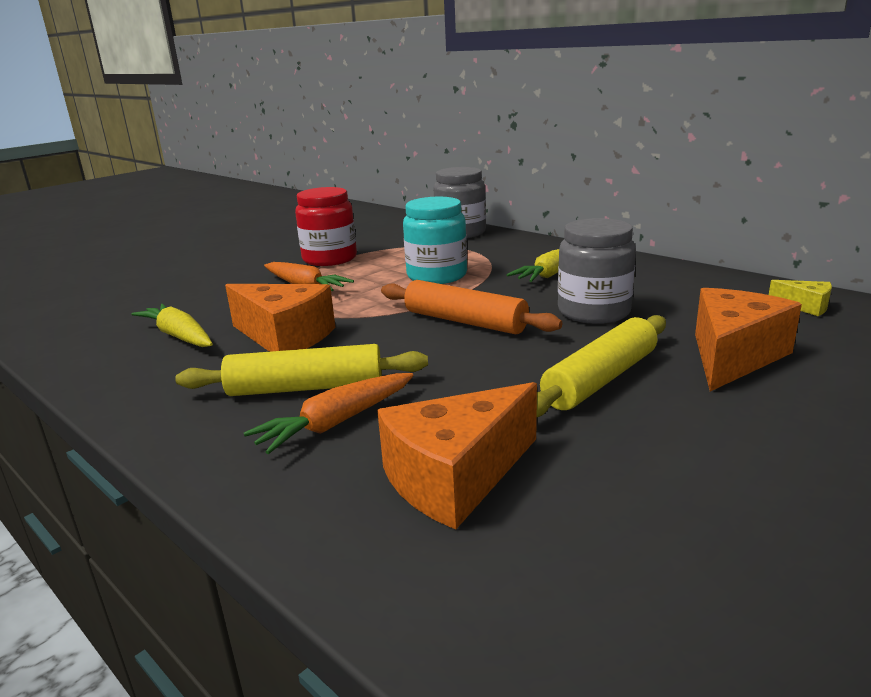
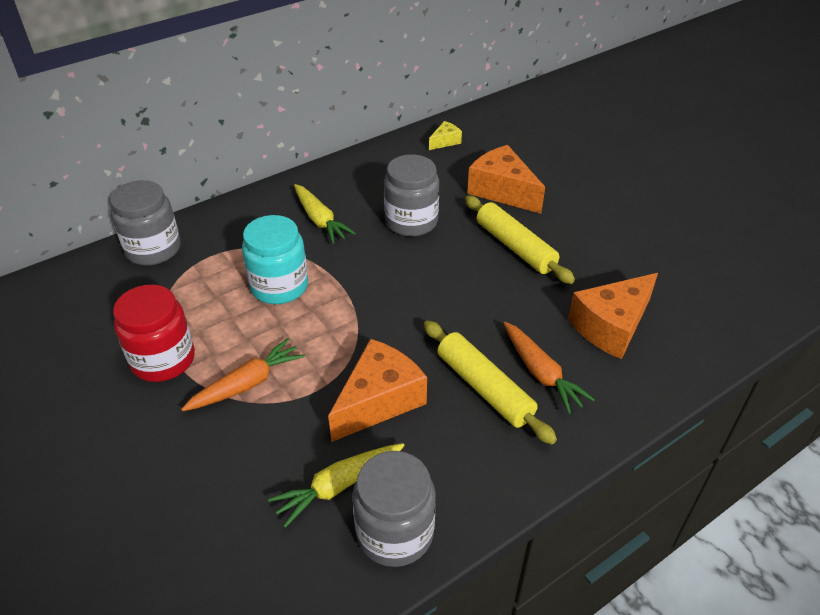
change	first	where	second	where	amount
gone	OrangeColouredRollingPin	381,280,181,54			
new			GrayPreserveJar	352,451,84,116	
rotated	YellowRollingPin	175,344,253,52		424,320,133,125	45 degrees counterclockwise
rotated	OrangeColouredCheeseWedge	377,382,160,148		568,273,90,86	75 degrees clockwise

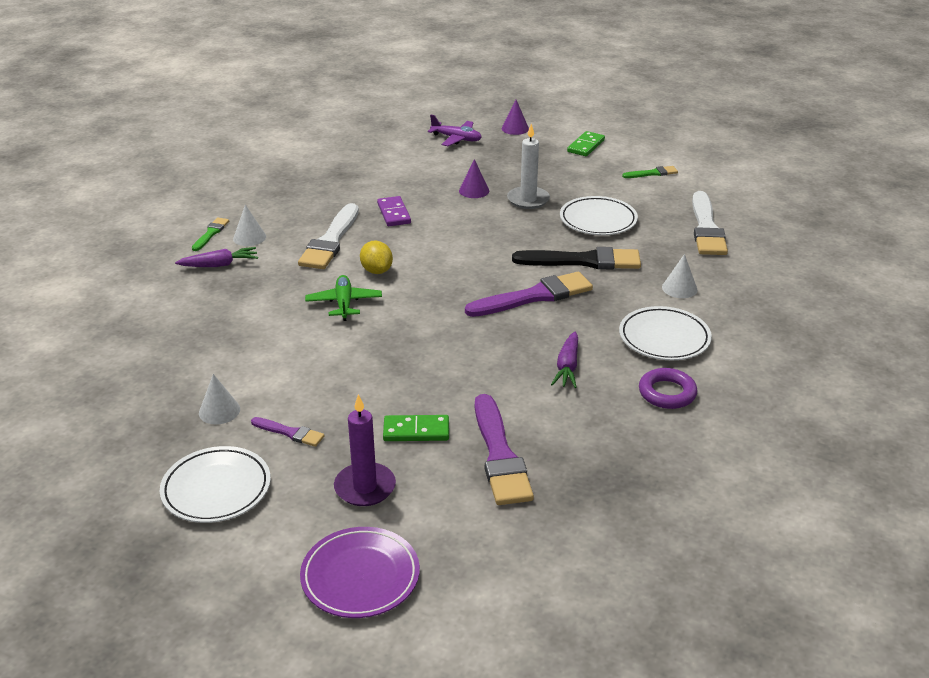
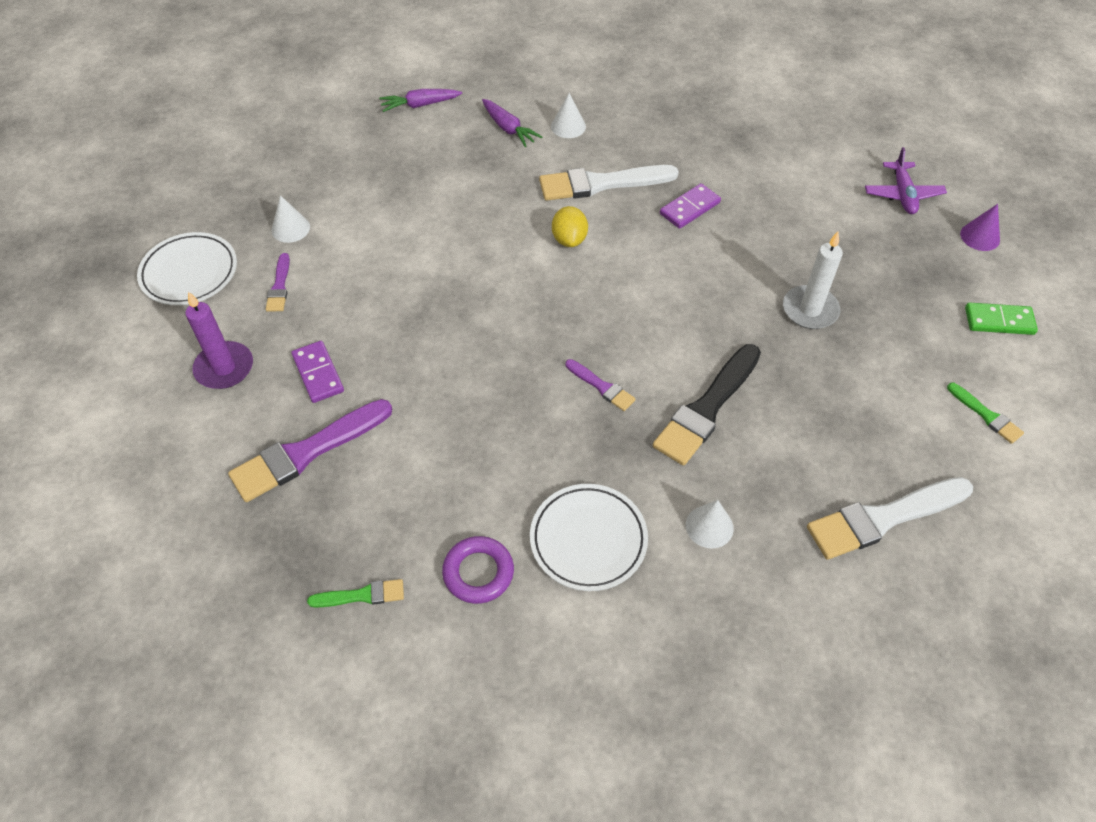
change	first	where	second	where	amount
gone	RoyalPurpleFlatDish	300,527,120,91			
gone	EmeraldAeroplane	305,275,77,46			
gone	RoyalPurpleCone	459,159,30,39			
gone	WhiteFlatDish	560,196,78,39			
shifted	EmeraldPaintbrush	192,217,37,34		307,579,97,29	
shifted	RoyalPurpleRootVegetable	551,332,27,56		379,89,83,23	
repainted	EmeraldDominoPiece	383,415,66,26	RoyalPurpleDominoPiece	291,341,53,62	
rotated	YellowToyLemon	360,241,33,33		552,206,36,41	45 degrees counterclockwise
rotated	BlackPaintbrush	512,247,129,23		653,344,108,121	60 degrees clockwise
scaled	RoyalPurplePaintbrush	465,272,128,45		566,359,70,52	x0.50

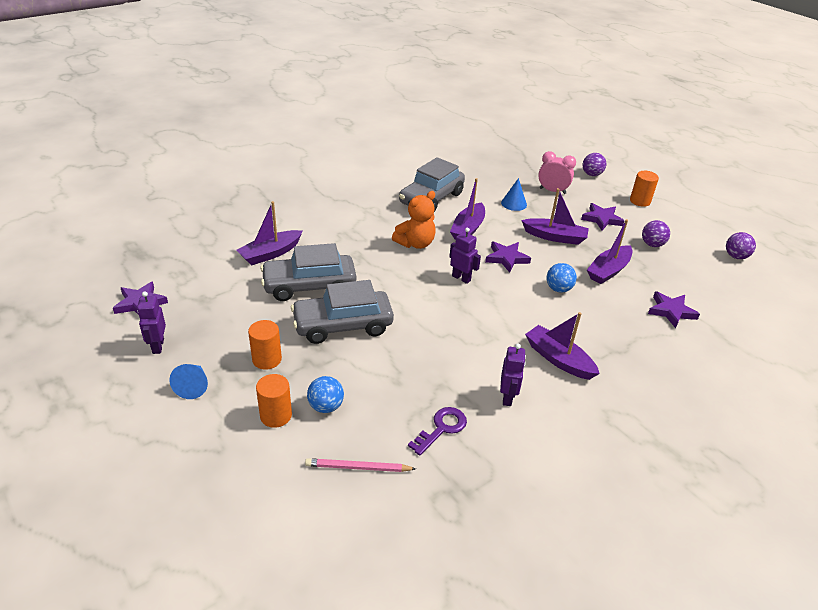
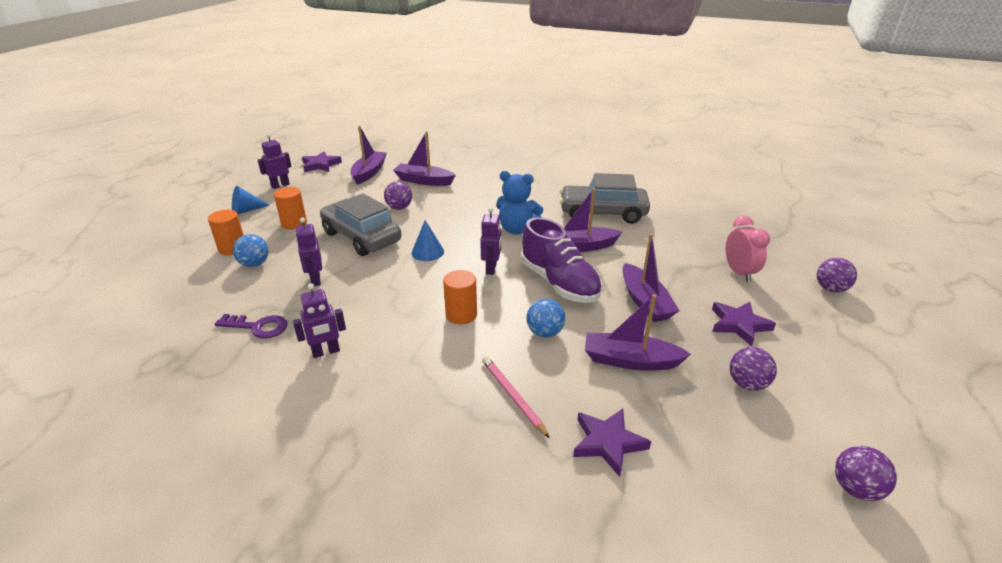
change	first	where	second	where	amount
new			RoyalPurpleRobot	296,218,26,68	
shifted	PinkPencil	305,458,111,14		482,356,68,82	
shifted	BlueCone	501,178,26,33		411,220,33,41	
shifted	RoyalPurpleBoat	525,312,75,68		350,126,37,59	
shifted	OrangeColouredCylinder	630,171,29,36		443,270,34,54	
swapped	GrayCar	260,243,96,58	RoyalPurpleBall	384,181,28,29	
swapped	RoyalPurpleStarShape	485,241,46,31	RoyalPurpleShoe	521,217,81,86	
repainted	OrangeColouredTeddyBear	392,191,44,58	BlueTeddyBear	496,171,47,63	

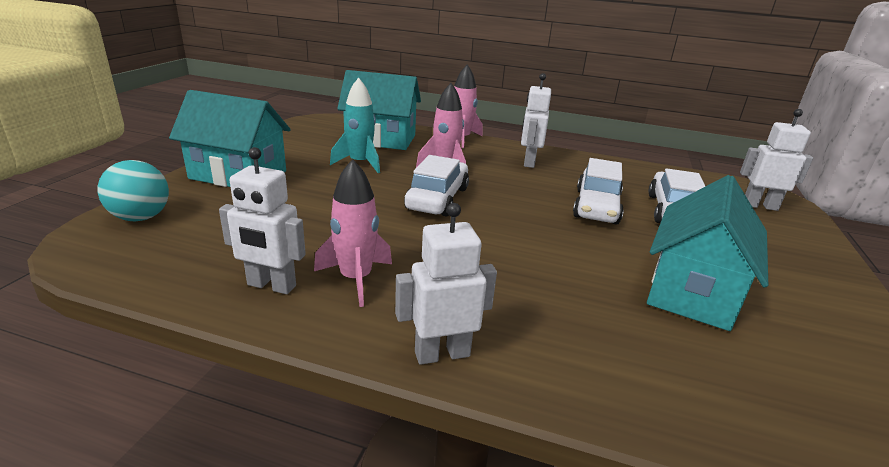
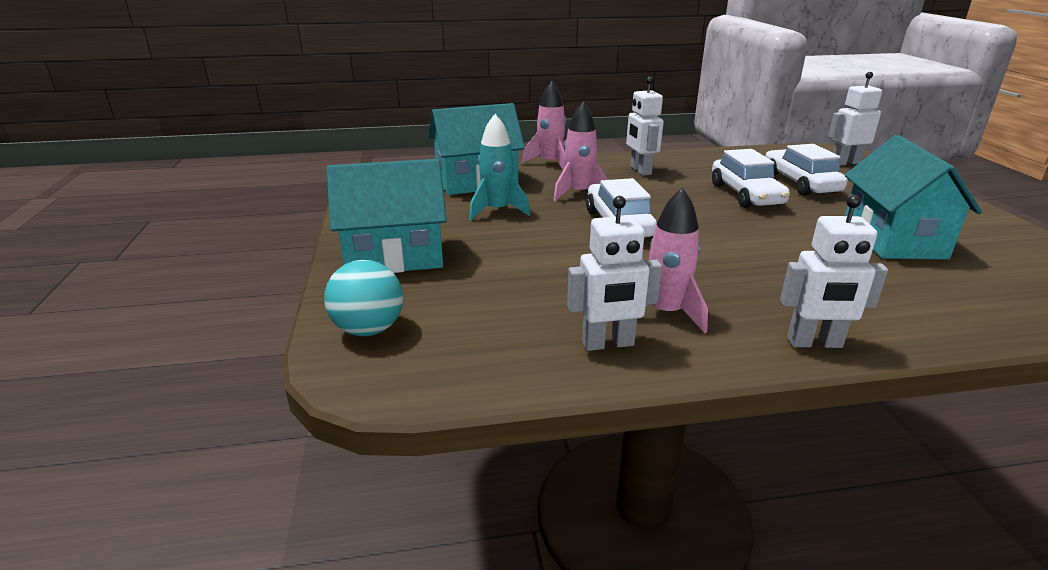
change	first	where	second	where	amount
rotated	WhiteRobot	395,203,102,162		780,195,108,153	135 degrees counterclockwise

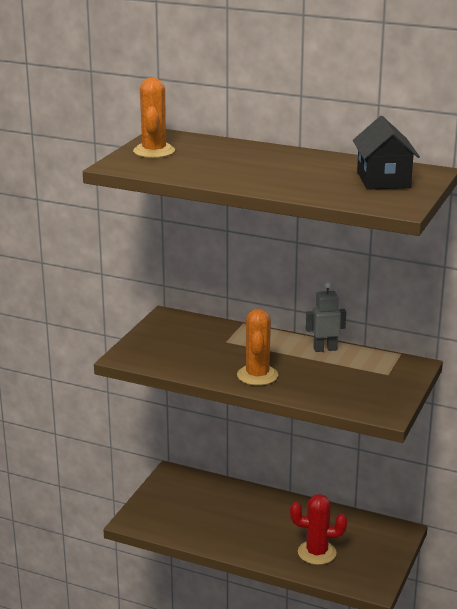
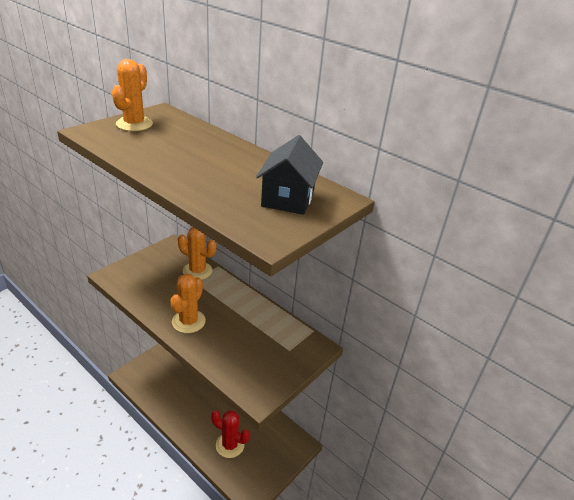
change	first	where	second	where	amount
gone	GrayRobot	306,283,40,69			
new			OrangeColouredCactus	178,227,38,53	

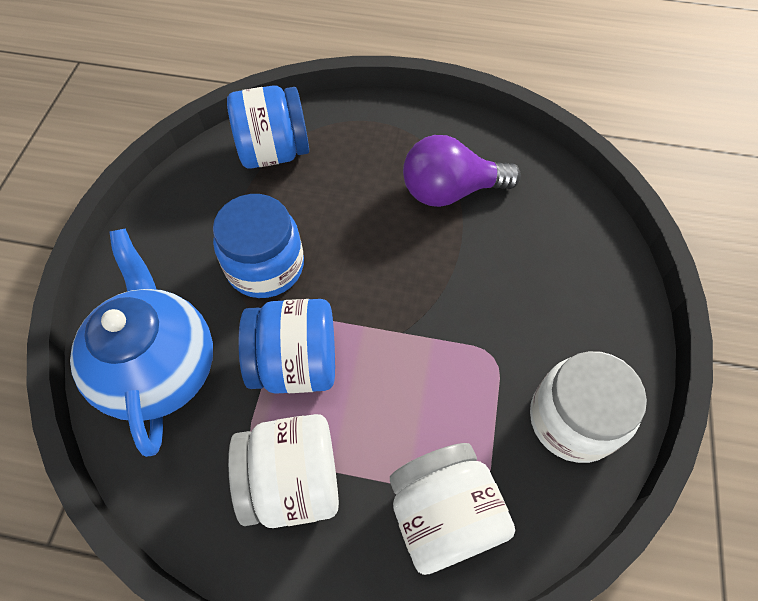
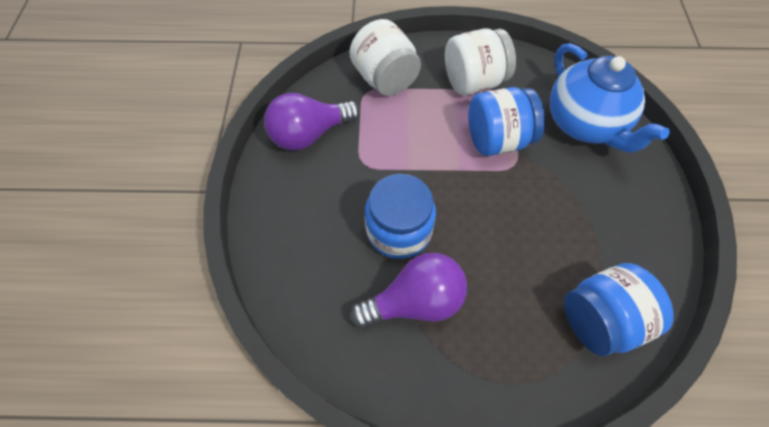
change	first	where	second	where	amount
shifted	BluePreserveJar	213,194,91,104		365,174,71,85	
swapped	WhitePreserveJar	530,351,117,112	RoyalPurpleLightBulb	264,93,96,58	

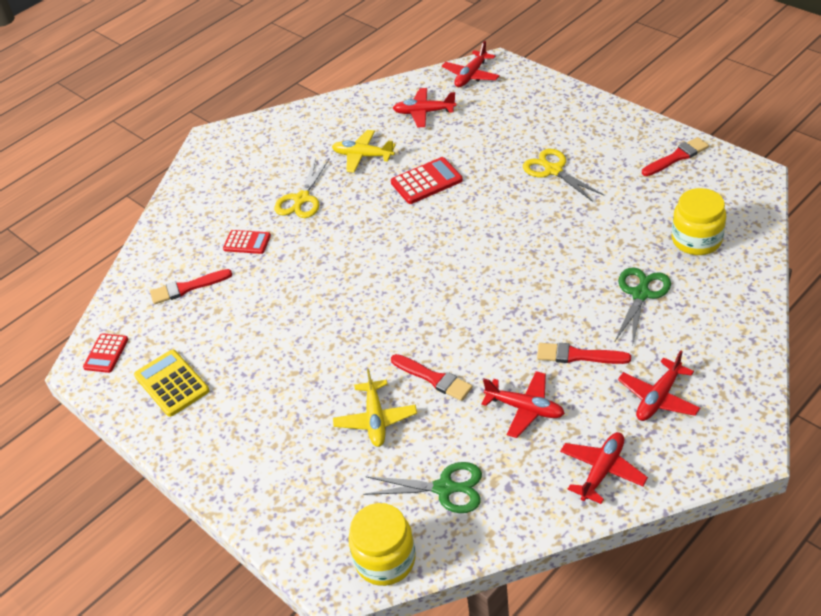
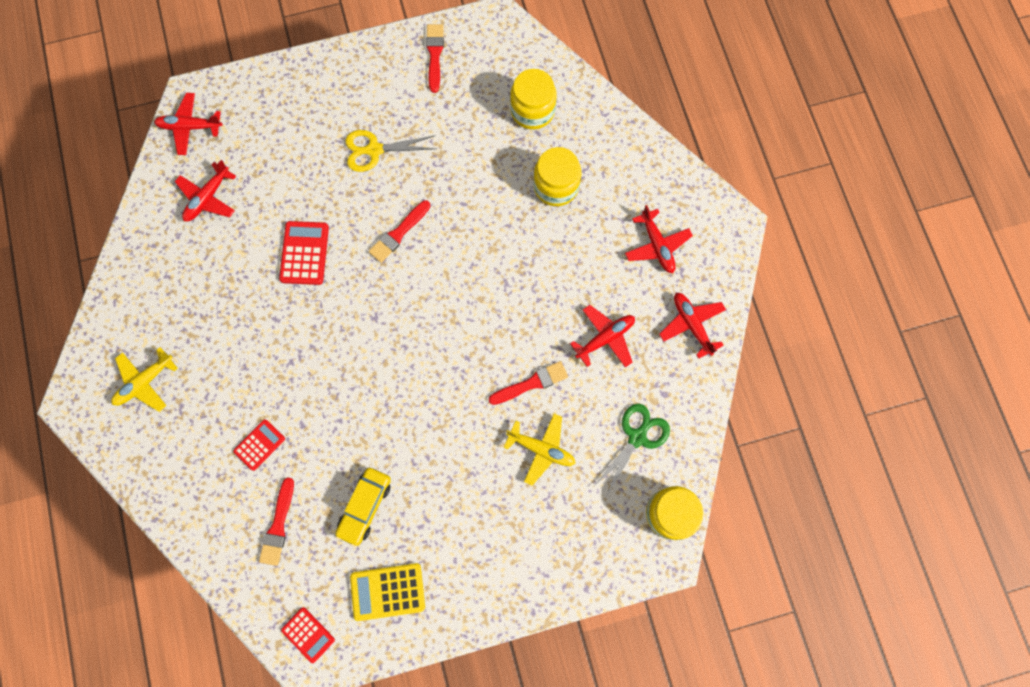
change	first	where	second	where	amount
gone	YellowShears	275,158,54,60			
new			YellowCar	335,468,56,79	
shifted	YellowAeroplane	332,130,64,43		111,347,67,65	
shifted	RedPaintbrush	537,343,94,21		369,200,61,63	
swapped	EmeraldShears	615,267,56,80	YellowPreserveJar	533,147,48,59	
rotated	RedAeroplane	442,41,58,46		154,93,68,62	120 degrees clockwise

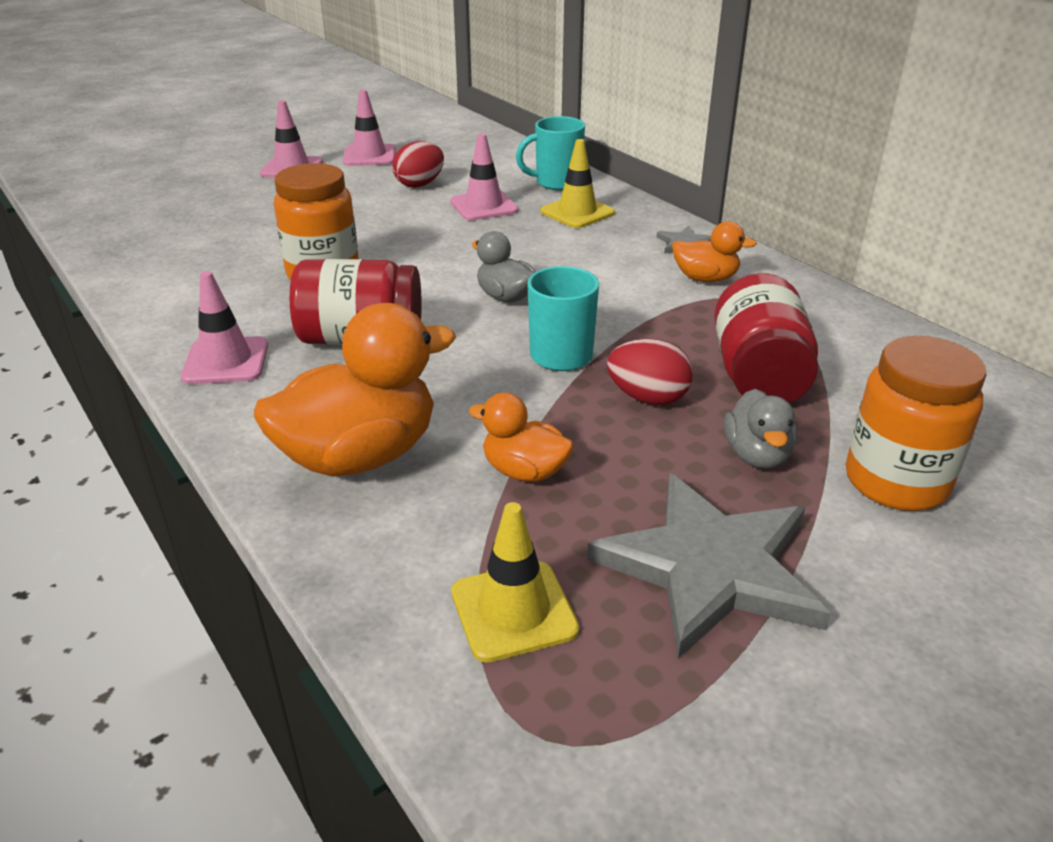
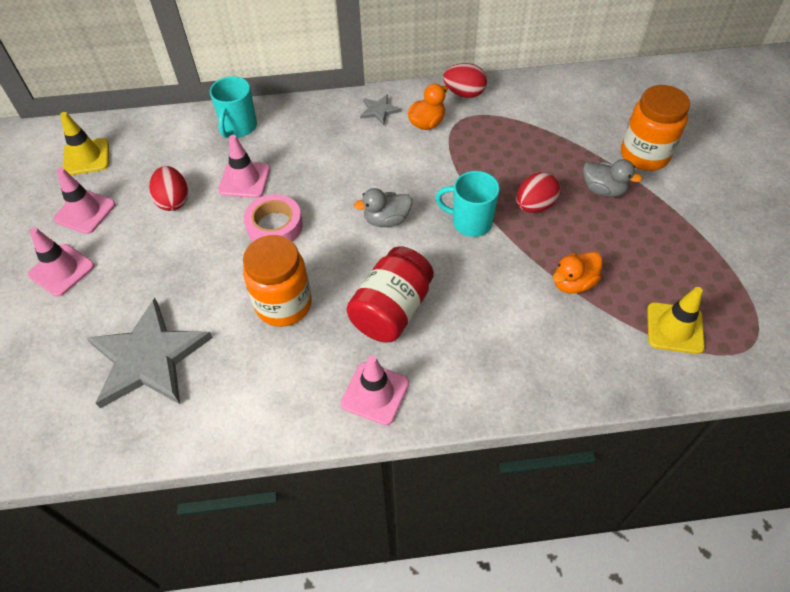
change	first	where	second	where	amount
gone	OrangeColouredToyDuck	254,303,202,174			
gone	RedPreserveJar	714,273,104,130			
new			PinkRollOfTape	244,194,59,48	
new			RedEggShape	443,63,44,35	
shifted	YellowRoadCone	540,139,75,89		60,112,49,63	
shifted	GrayStarShape	587,473,244,185		87,298,126,110	

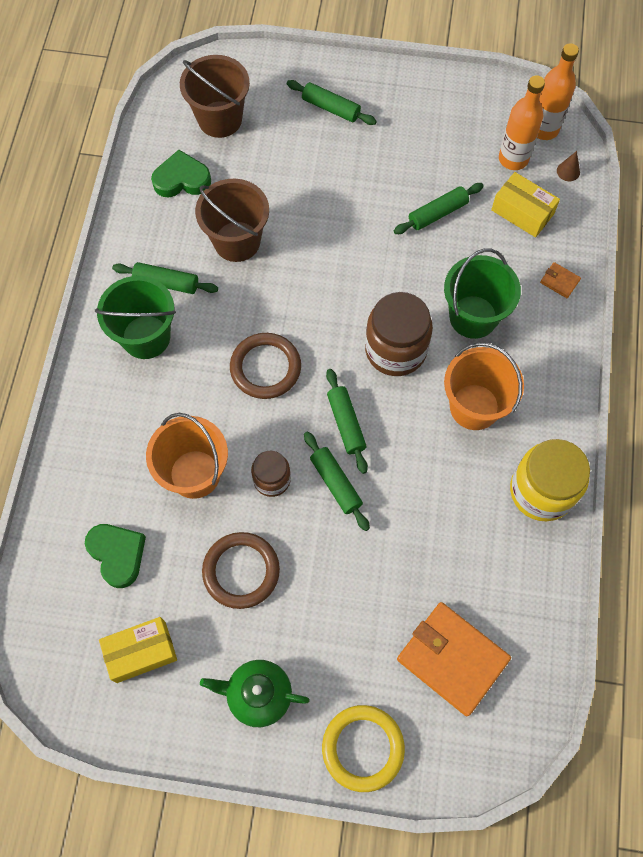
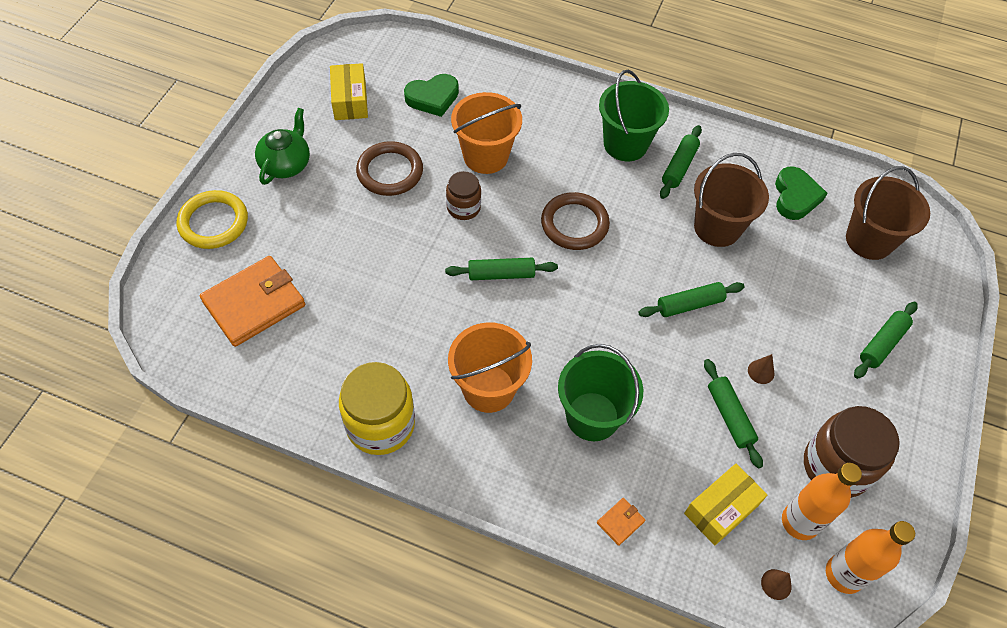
change	first	where	second	where	amount
new			RussetCone	748,354,26,30	
shifted	EmeraldRollingPin	304,432,66,99		638,282,107,35	
shifted	RussetPreserveJar	365,292,68,84		804,406,96,92	

